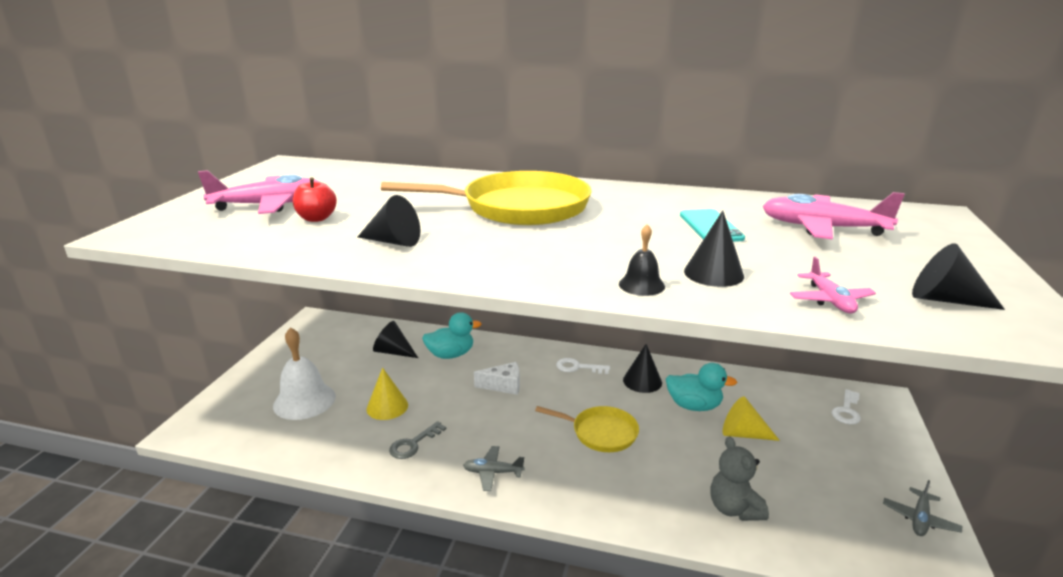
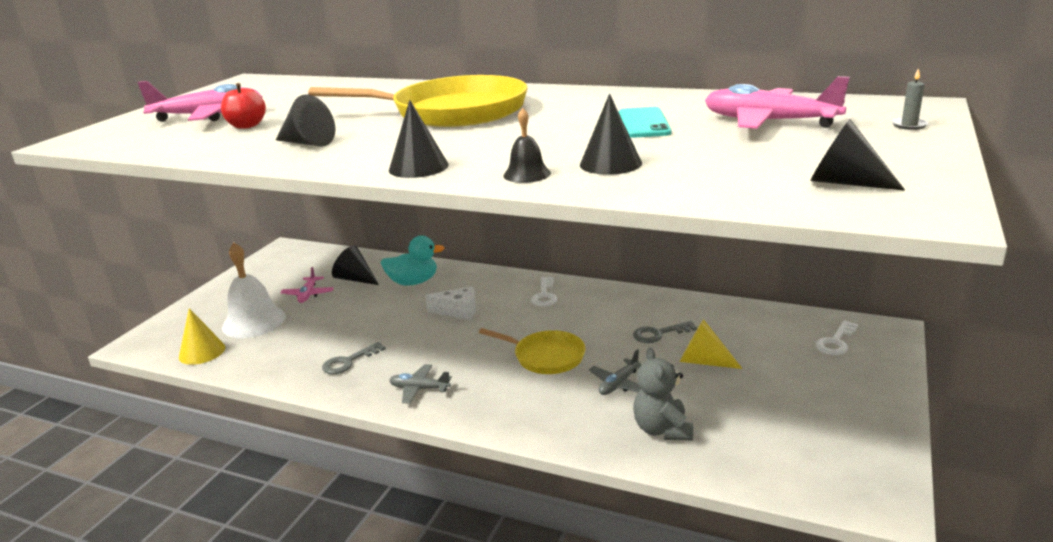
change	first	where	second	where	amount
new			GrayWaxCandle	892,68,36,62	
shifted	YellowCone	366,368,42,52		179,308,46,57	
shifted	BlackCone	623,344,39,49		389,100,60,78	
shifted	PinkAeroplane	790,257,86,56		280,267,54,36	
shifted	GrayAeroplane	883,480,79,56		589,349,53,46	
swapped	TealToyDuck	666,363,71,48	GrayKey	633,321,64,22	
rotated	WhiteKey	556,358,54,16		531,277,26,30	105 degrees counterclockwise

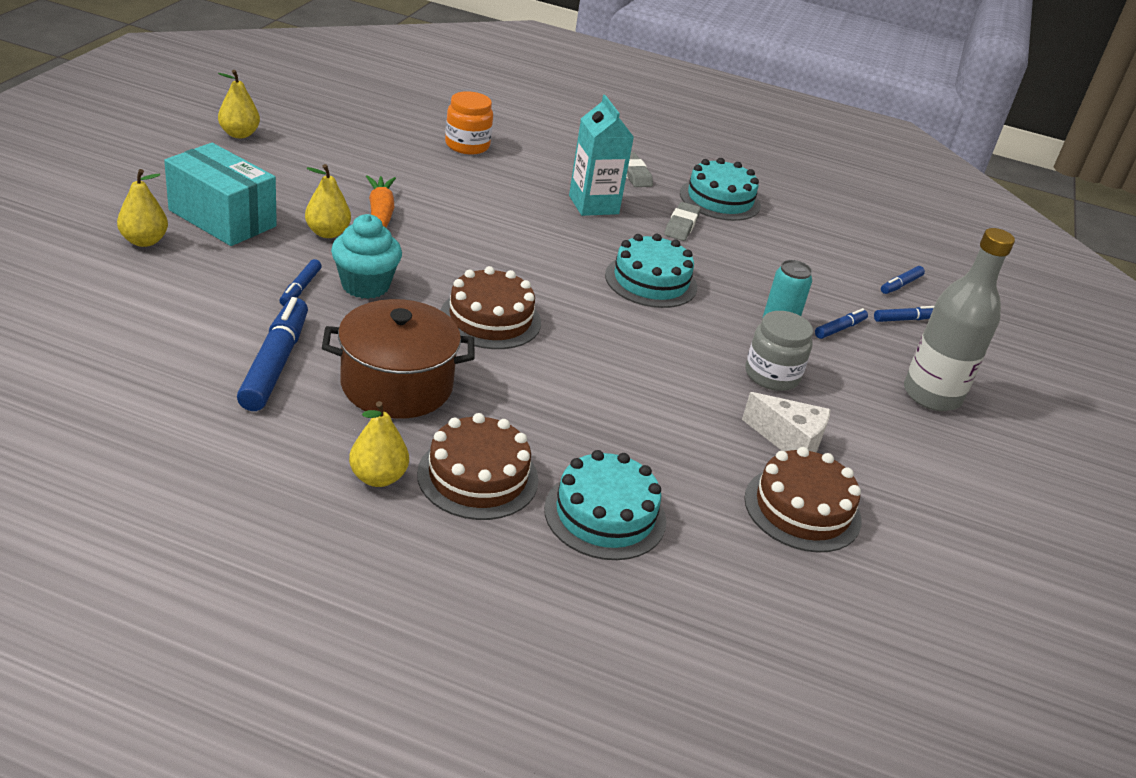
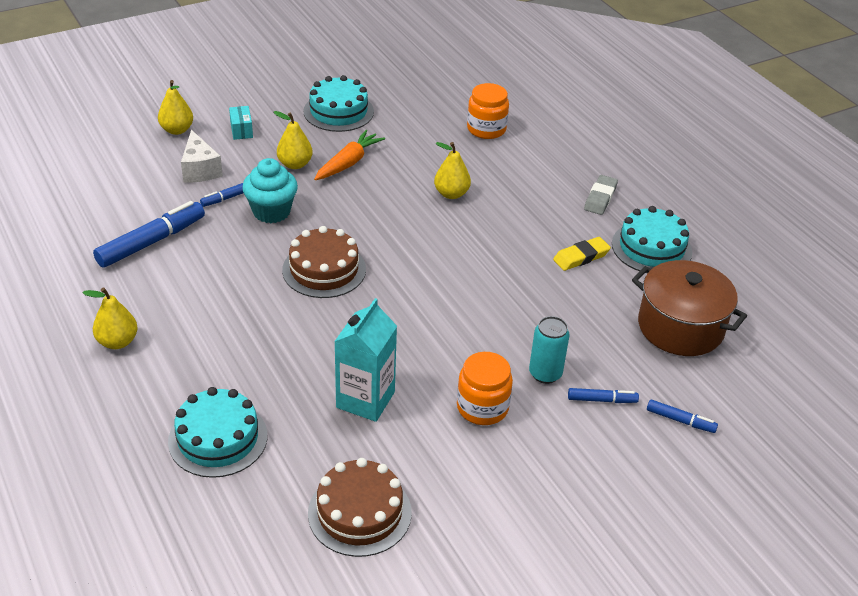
change	first	where	second	where	amount
gone	RussetLayerCake	417,413,121,107			
gone	BlueFeltPen	881,266,44,28			
gone	GrayFlask	904,228,111,183			
shifted	YellowToyPear	218,70,42,68		434,142,37,57	
shifted	RussetPot	322,299,152,120		632,260,115,96	
shifted	TealJuiceCarton	569,95,65,121		334,298,63,124	
shifted	TealLayerCake	605,234,92,74		303,75,71,57	
shifted	WhiteCheeseWedge	742,392,89,60		181,130,42,52	
repainted	GrayPencilEraser	664,202,37,39	YellowPencilEraser	553,237,58,34	
repainted	GrayPreserveJar	745,311,68,80	OrangeColouredPreserveJar	457,352,56,73	
scaled	TealPackage	164,143,113,103		229,106,24,34	x0.43

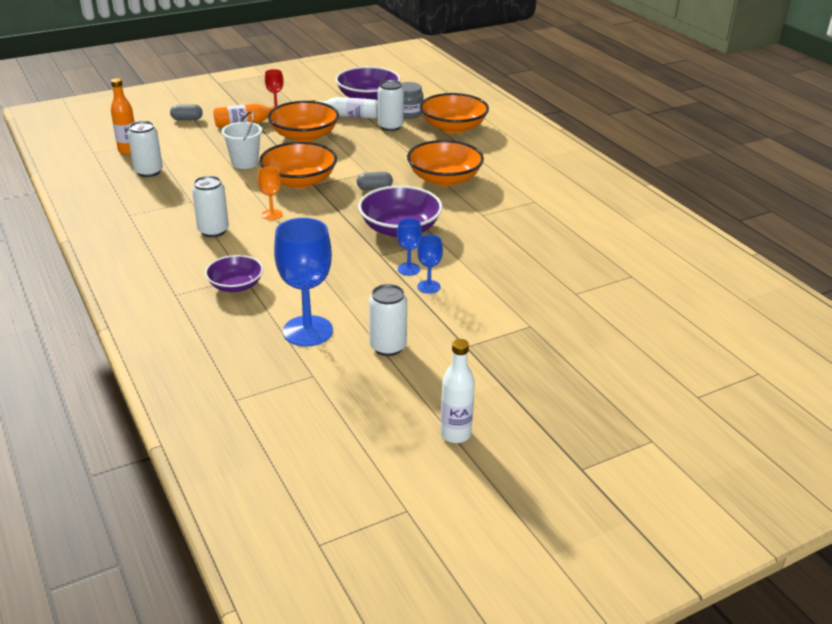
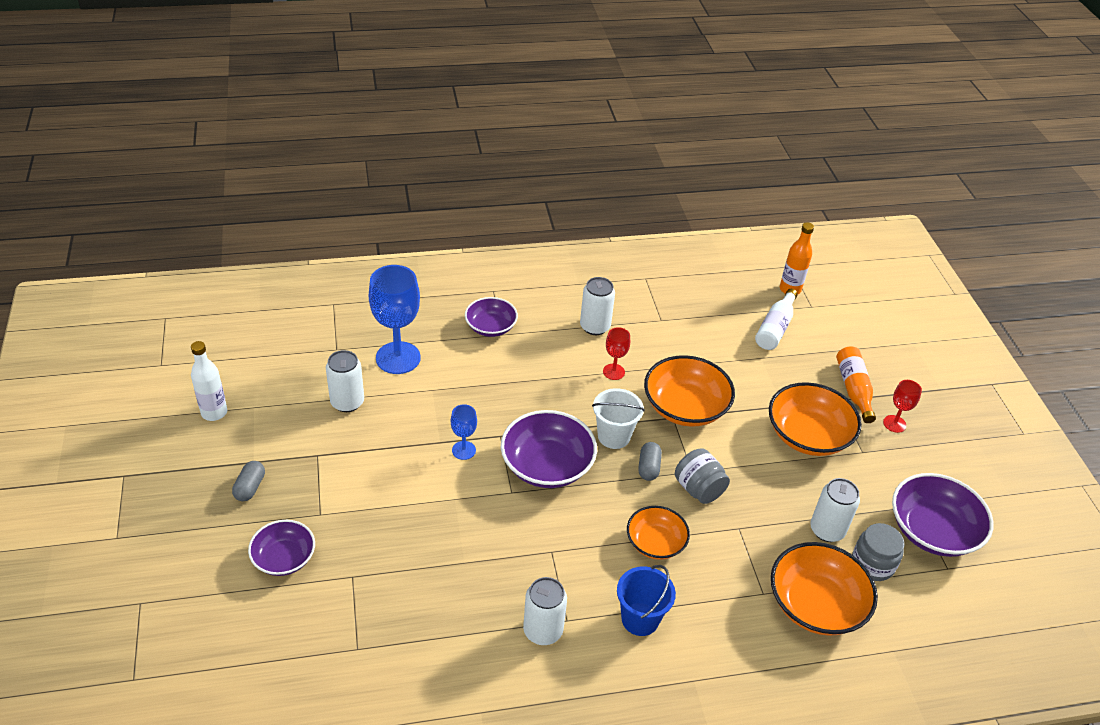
change	first	where	second	where	amount
gone	BlueGoblet	417,235,26,59			
new			RoyalPurpleBowl	248,520,67,56	
new			BluePail	617,565,59,71	
new			GrayPreserveJar	675,448,55,56	
shifted	WhiteCan	128,121,35,56		523,577,44,68	
shifted	GrayCapsule	170,104,33,16		232,461,33,40	
shifted	WhitePail	221,111,41,58		592,388,53,61	
shifted	WhiteFlask	310,97,68,22		755,289,43,61	
repainted	OrangeColouredGoblet	258,167,25,53	RedGoblet	603,327,27,53	
scaled	OrangeColouredBowl	407,140,77,46		627,506,63,54	x0.62

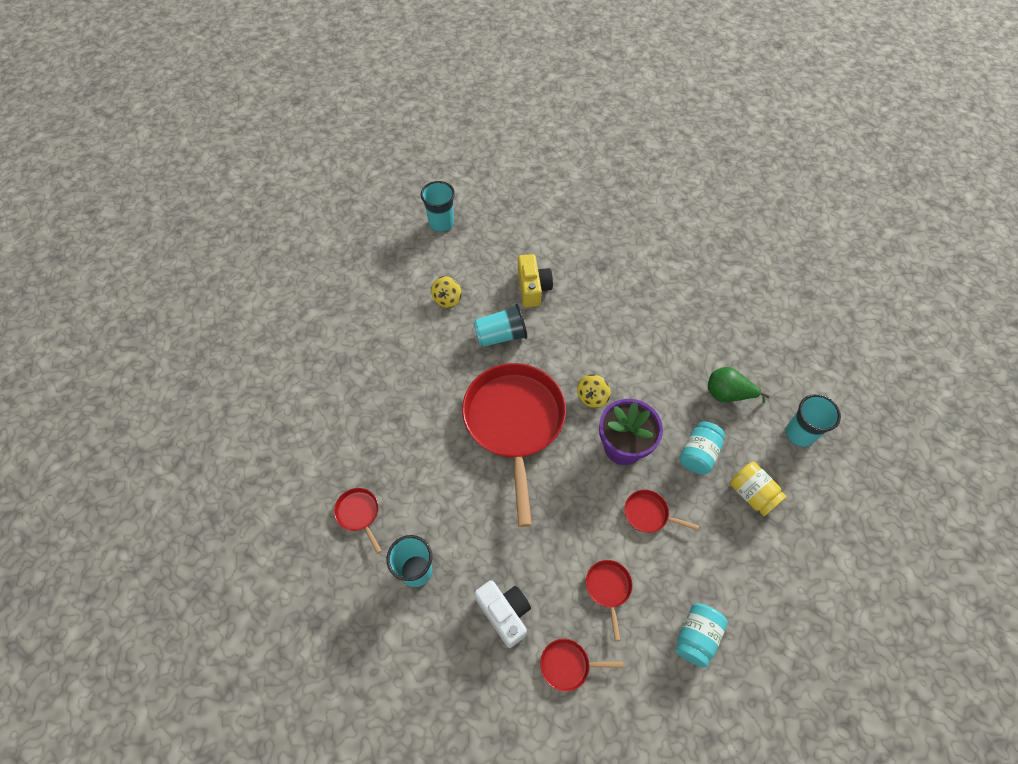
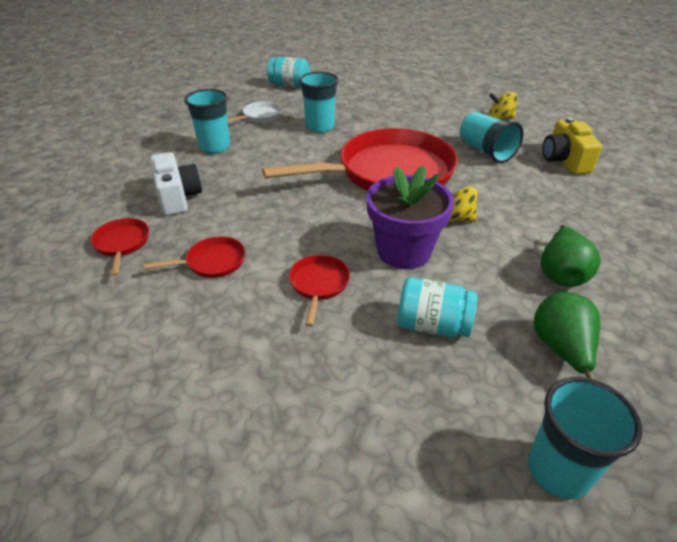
change	first	where	second	where	amount
gone	YellowPreserveJar	730,462,57,54			
new			EmeraldToyPear	541,225,59,62	
shifted	TealBeaker	421,181,34,51		299,72,40,61	
shifted	TealPreserveJar	675,603,53,65		267,57,43,31	
repainted	RedFryingPan	334,488,48,66	WhiteFryingPan	227,101,55,22	
rotated	WhiteCamera	474,580,57,68		150,152,52,64	60 degrees counterclockwise
rotated	YellowCamera	518,254,35,54		542,117,60,57	105 degrees clockwise

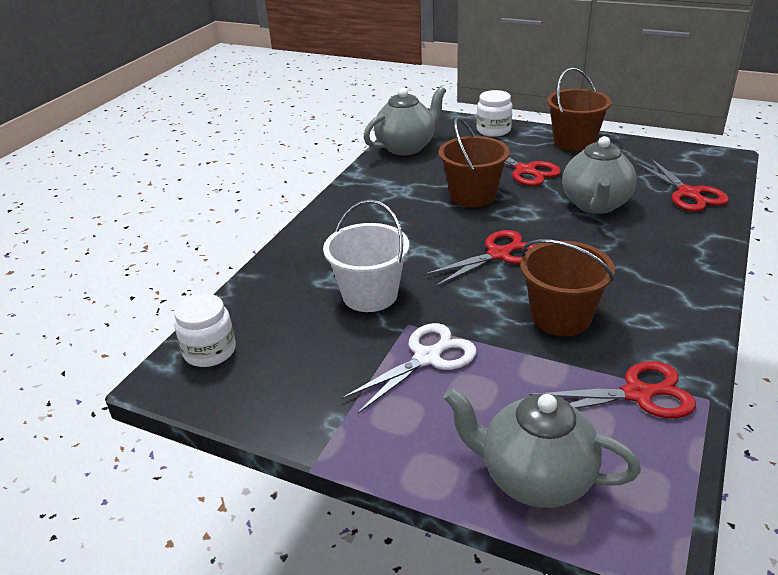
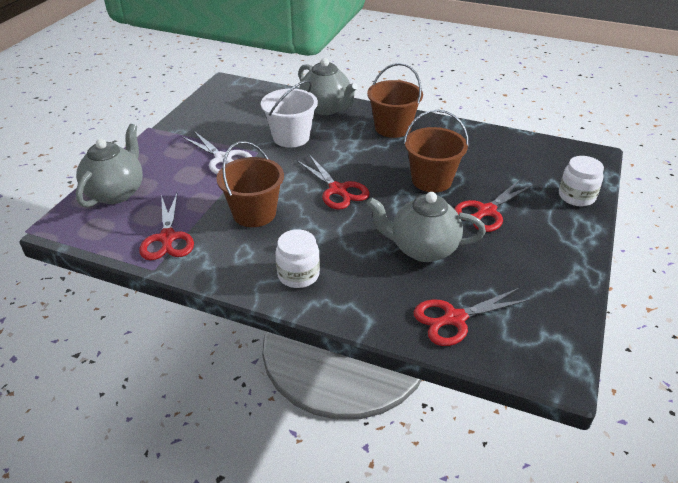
change	first	where	second	where	amount
shifted	WhitePreserveJar	174,293,62,74		275,229,45,59	
shifted	GrayTeapot	364,86,82,69		298,58,60,57	
shifted	RussetPail	547,67,65,84		367,63,56,75	

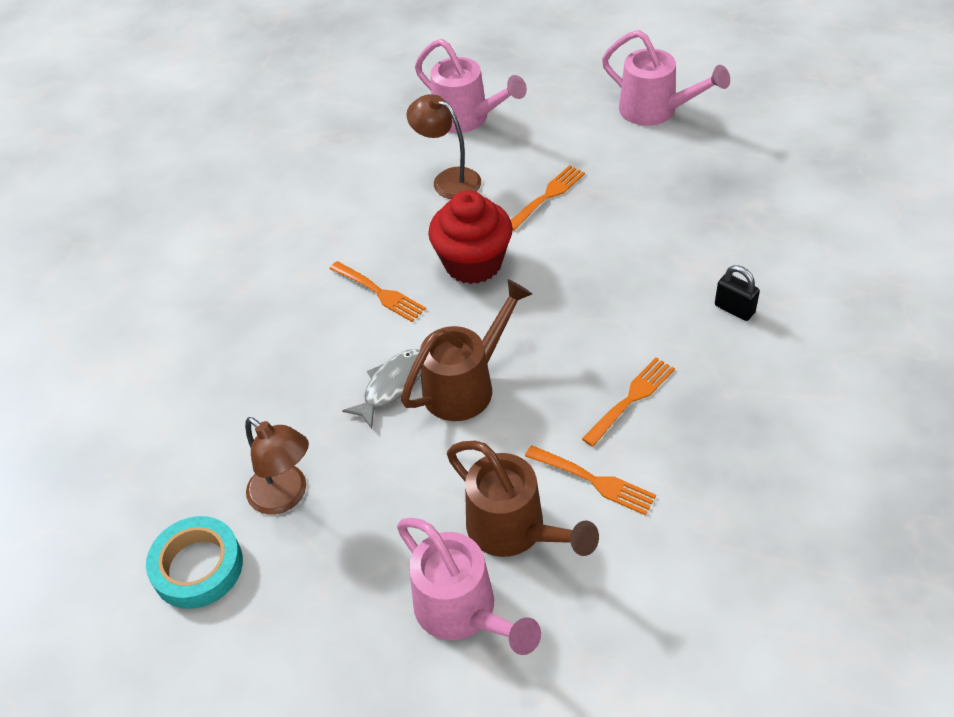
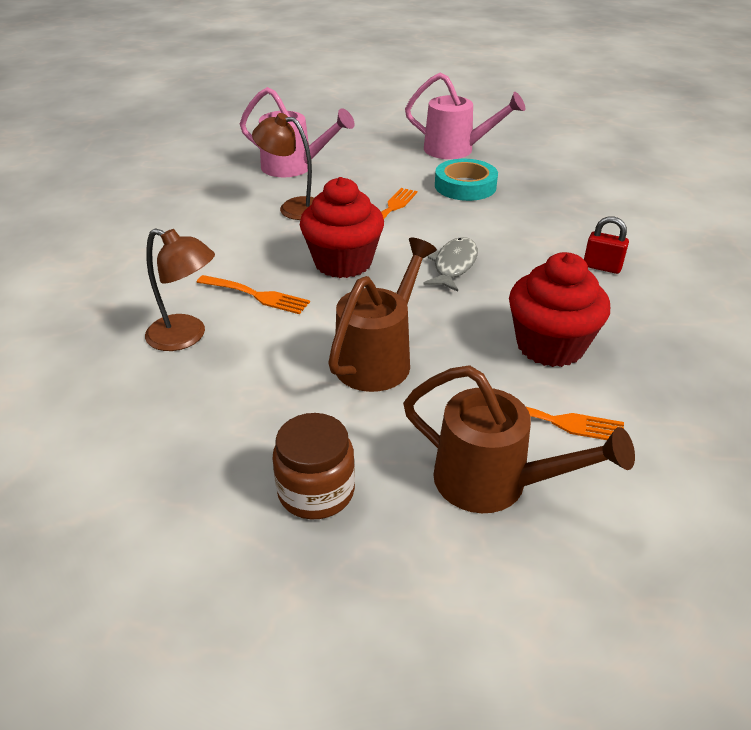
change	first	where	second	where	amount
gone	PinkWateringCan	397,518,144,137			
new			RussetPreserveJar	272,413,83,106	
shifted	TealRollOfTape	146,516,97,93		435,159,63,42	
shifted	RussetDeskLamp	245,417,64,97		145,228,70,123	
shifted	GrayFish	342,349,79,80		423,237,55,55	
swapped	OrangeColouredDinnerFork	582,357,93,90	RedFairyCake	509,252,101,115	
repainted	BlackPadlock	715,265,45,56	RedPadlock	584,216,45,58	

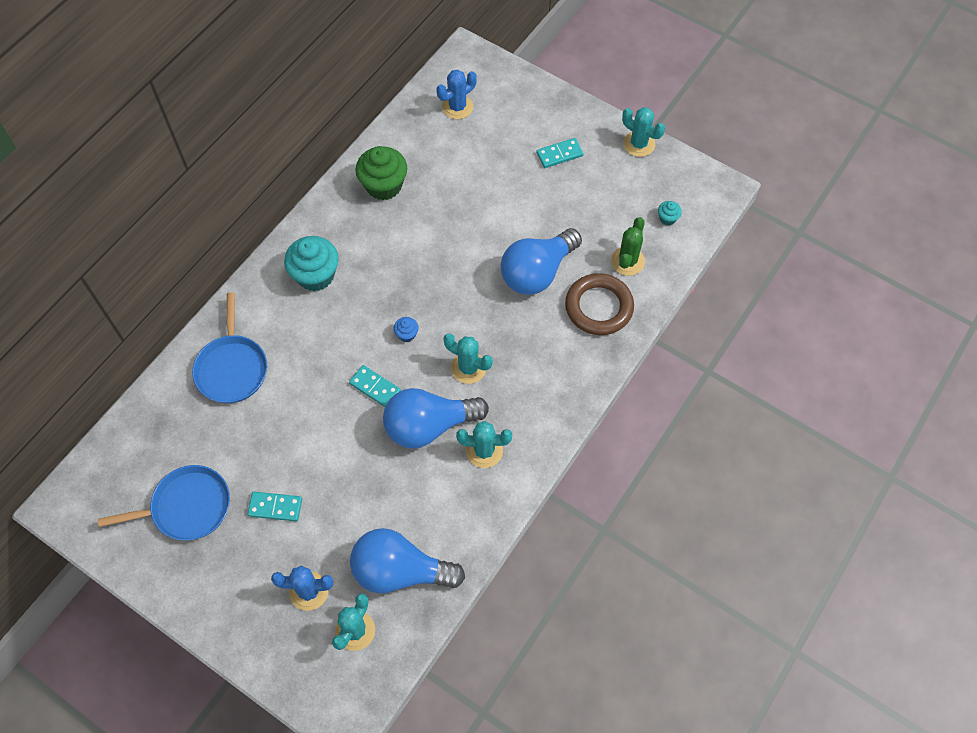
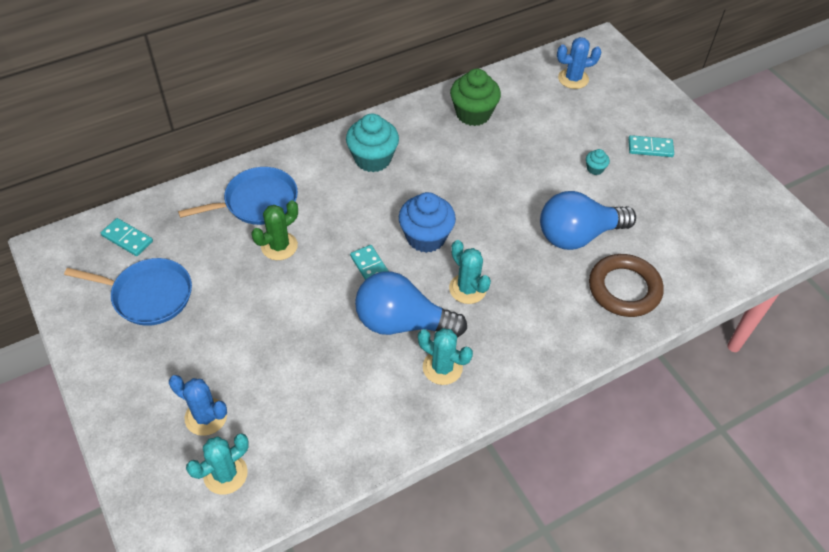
change	first	where	second	where	amount
gone	BlueLightBulb	350,528,115,66			
gone	TealCactus	622,107,43,50			
shifted	TealDominoPiece	248,492,54,29		101,218,52,38	
shifted	EmeraldCactus	611,217,34,59		252,200,46,60	
shifted	TealFairyCake	658,201,24,24		586,149,24,26	
rotated	BlueFryingPan	192,292,75,111		178,167,120,58	135 degrees counterclockwise
scaled	BlueFairyCake	394,317,25,25		399,192,57,61	x2.20

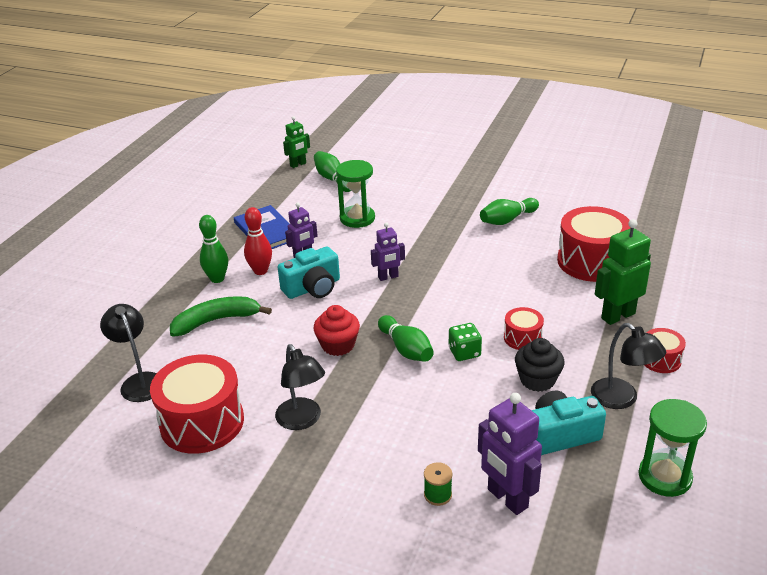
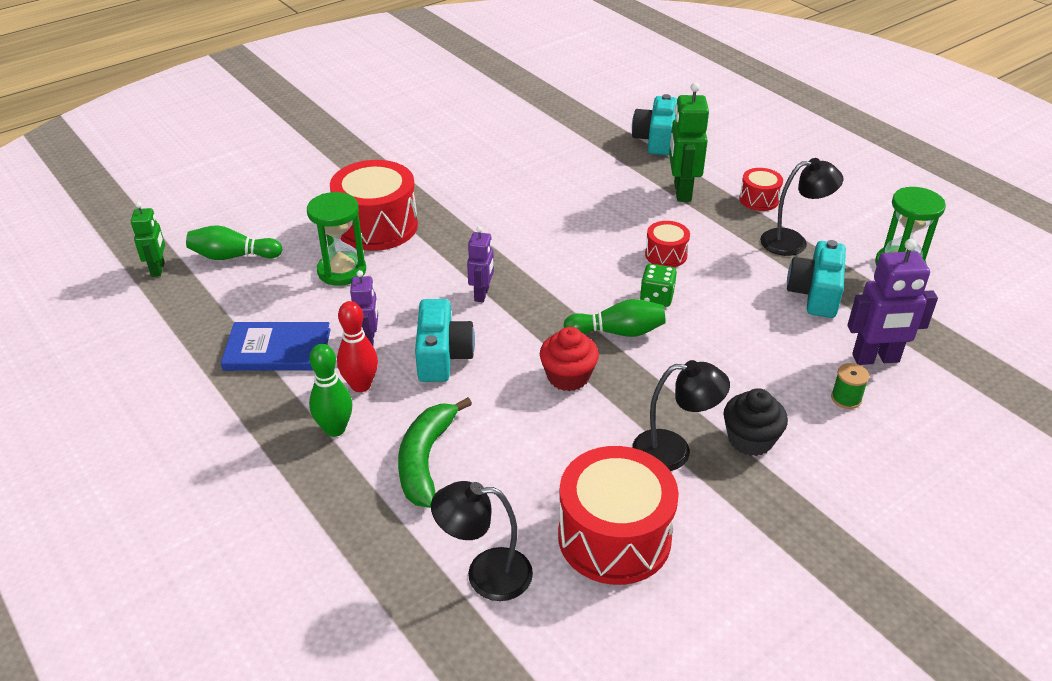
change	first	where	second	where	amount
gone	EmeraldBowlingPin	480,198,59,27			
new			TealCamera	632,94,45,61	
shifted	BlackFairyCake	515,338,49,54		724,389,64,67	
shifted	RedSnareDrum	557,206,73,76		330,160,88,91	

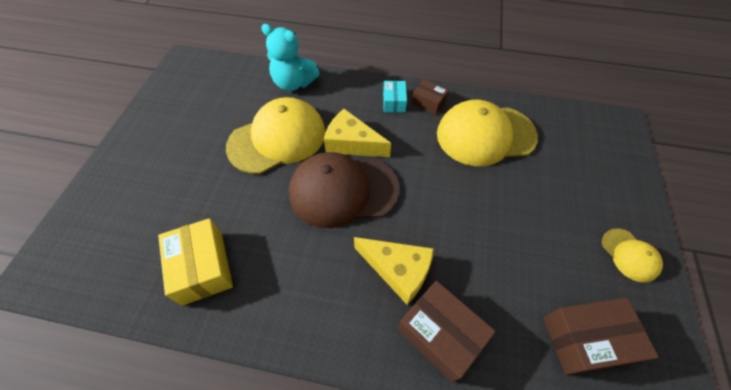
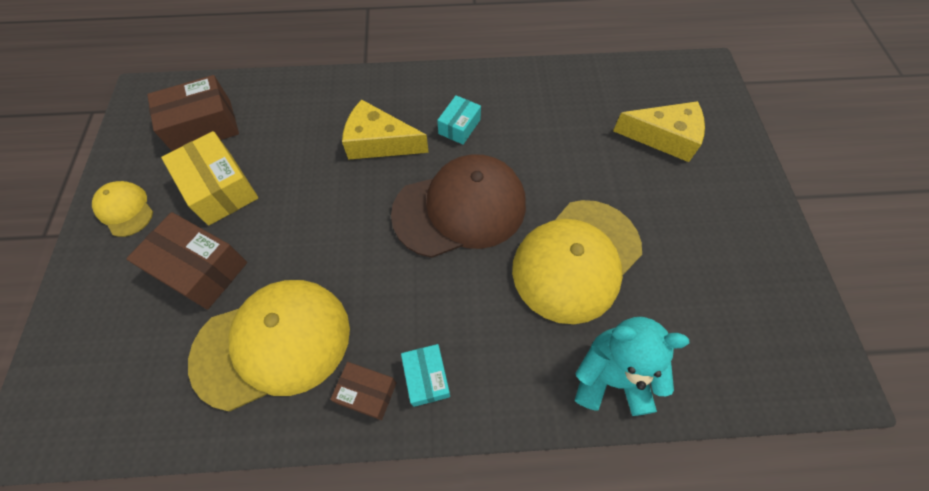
change	first	where	second	where	amount
new			TealPackage	437,95,44,49	
shifted	YellowPackage	158,218,75,88		161,131,97,94	
shifted	YellowCheeseWedge	324,109,67,48		613,101,92,61	
shifted	RussetPackage	398,281,98,101		126,212,121,98	

